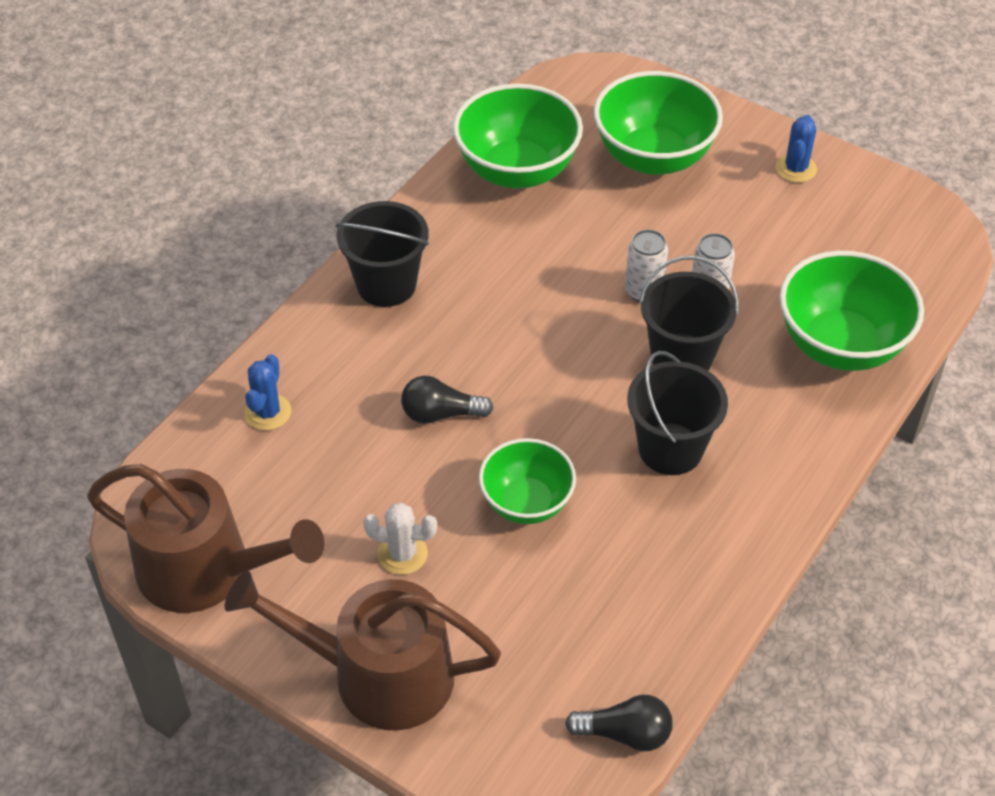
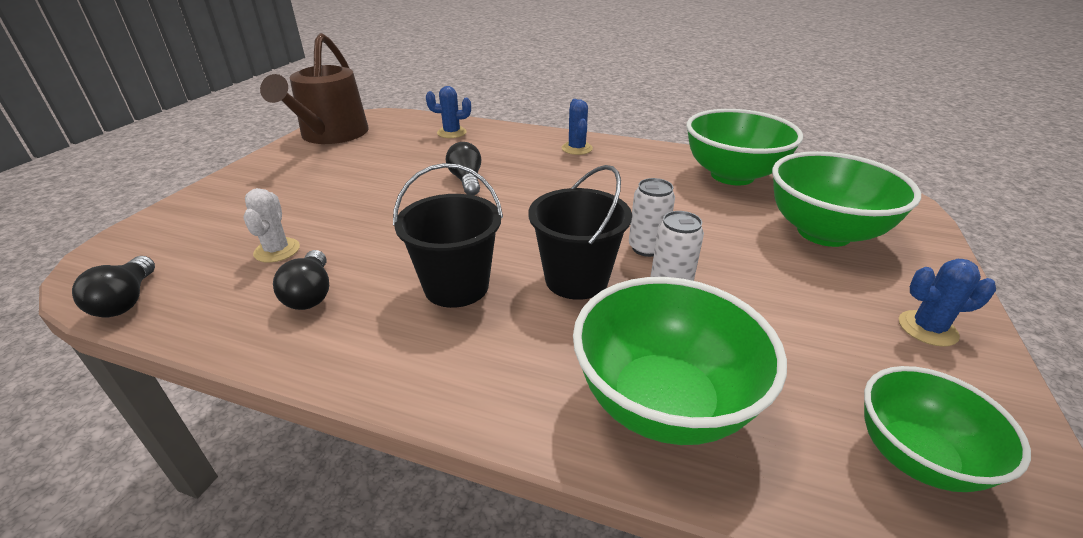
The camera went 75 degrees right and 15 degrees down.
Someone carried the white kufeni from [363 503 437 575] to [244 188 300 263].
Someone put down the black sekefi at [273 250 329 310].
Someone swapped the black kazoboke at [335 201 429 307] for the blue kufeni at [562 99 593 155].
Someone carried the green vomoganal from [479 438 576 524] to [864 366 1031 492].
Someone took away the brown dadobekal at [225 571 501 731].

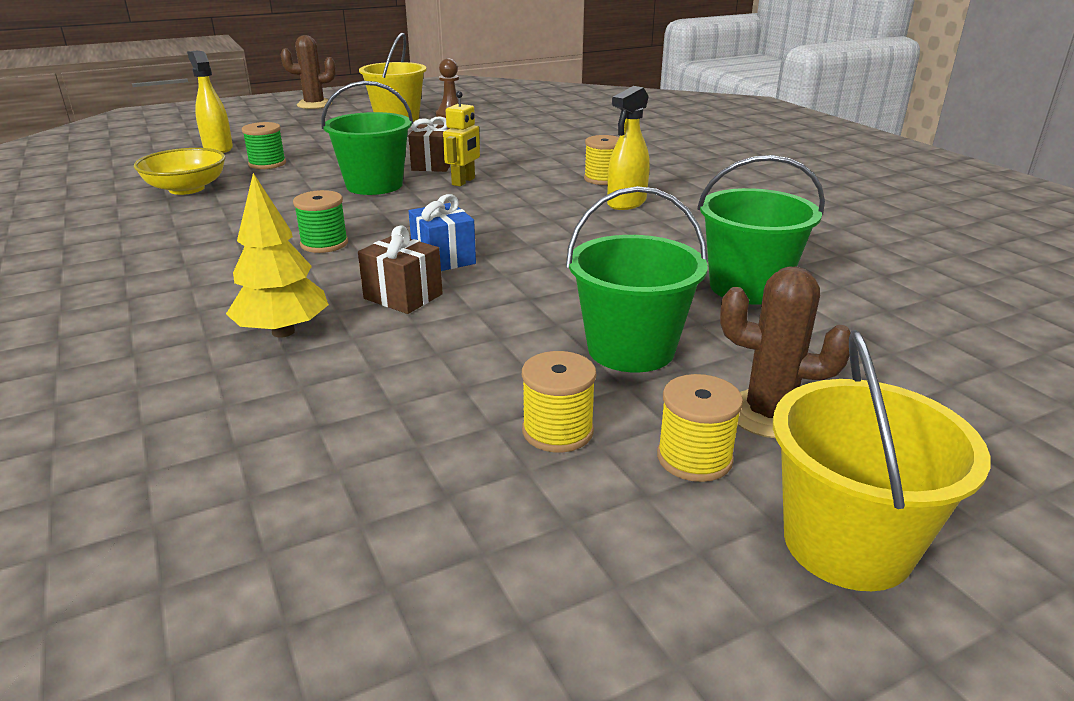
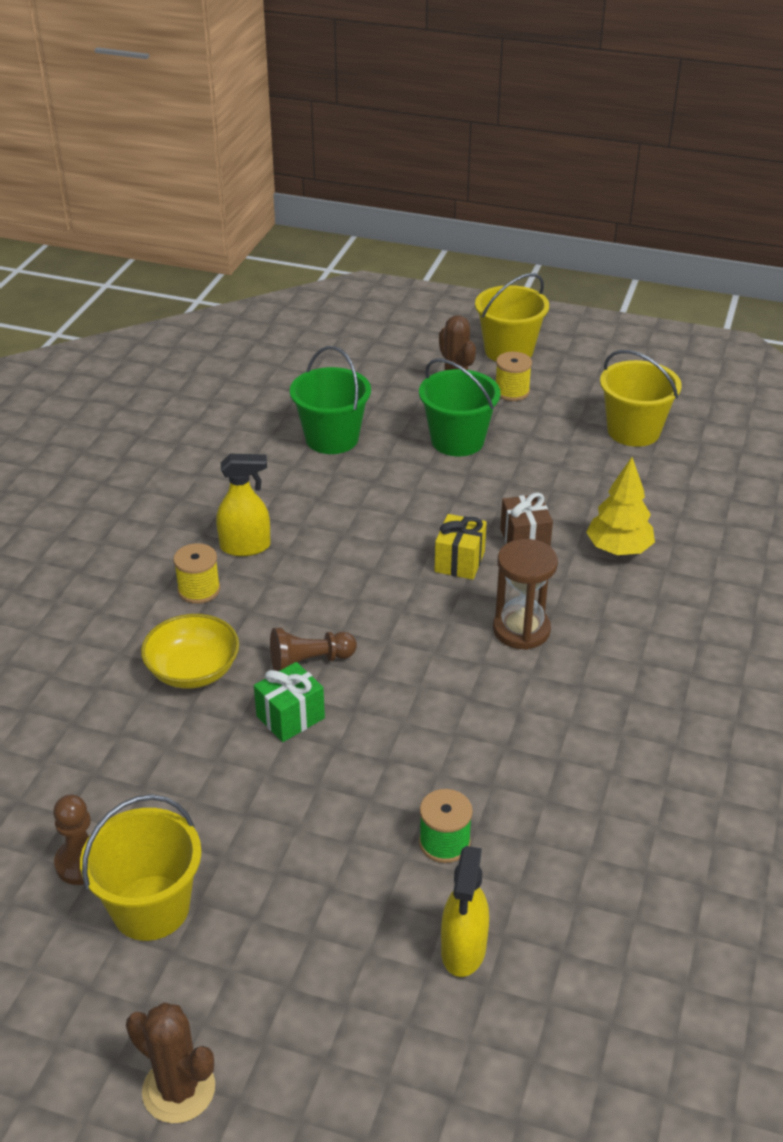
The camera went 135 degrees left and 10 degrees up.
Someone carried the yellow vomoganal from [134 148 226 195] to [141 614 239 689].
Someone repainted the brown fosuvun at [408 116 451 172], which became the green fosuvun at [254 662 325 742].
Someone swapped the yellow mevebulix at [443 91 480 186] for the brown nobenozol at [270 627 357 671].
Someone repainted the blue fosuvun at [409 194 476 271], which became the yellow fosuvun at [434 514 487 580].
Someone swapped the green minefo at [293 190 348 253] for the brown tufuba at [493 539 558 650].
Someone put down the yellow kazoboke at [600 350 682 447].
Someone took away the green kazoboke at [322 81 413 195].
Someone took away the yellow minefo at [522 351 596 452].

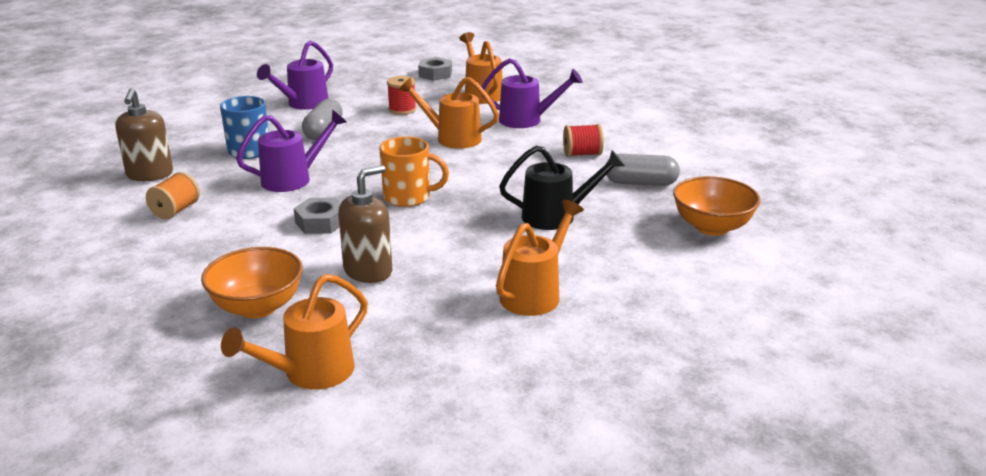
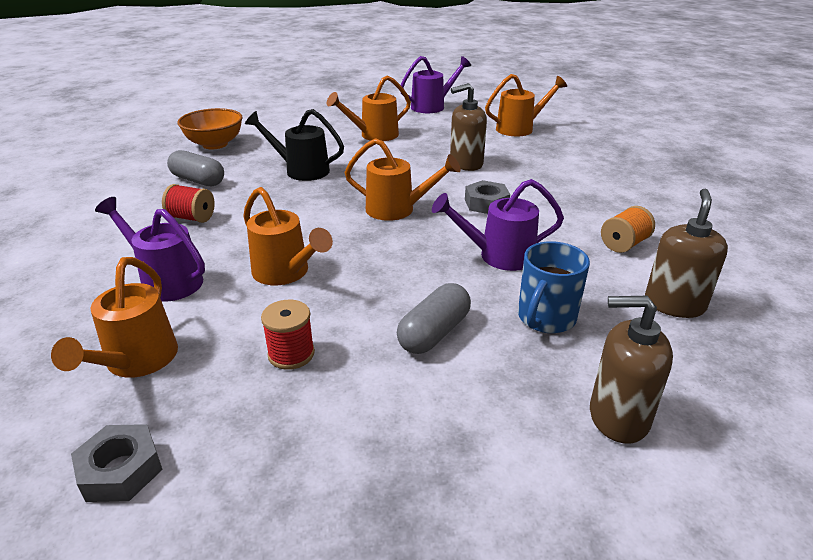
The camera went 155 degrees left and 5 degrees up.
Someone swapped the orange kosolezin at [379 136 449 207] for the orange dadobekal at [344 138 461 221].
Someone carried the purple dadobekal from [257 40 333 110] to [401 56 471 113].
Someone put down the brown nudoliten at [590 296 673 444].
Someone took away the orange vomoganal at [201 247 303 318].

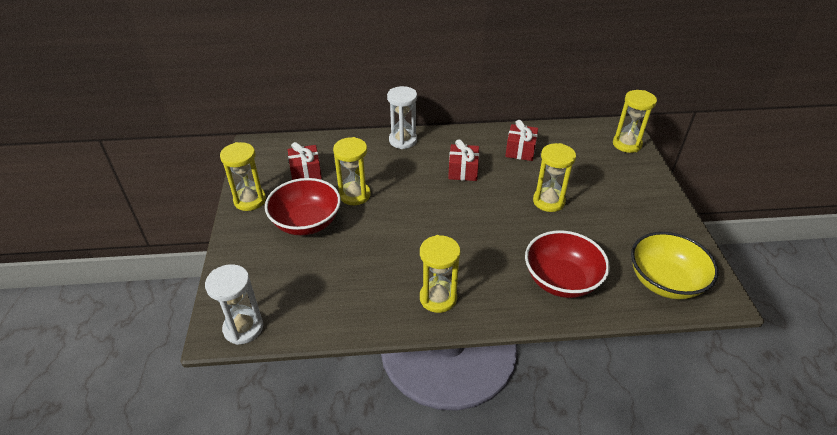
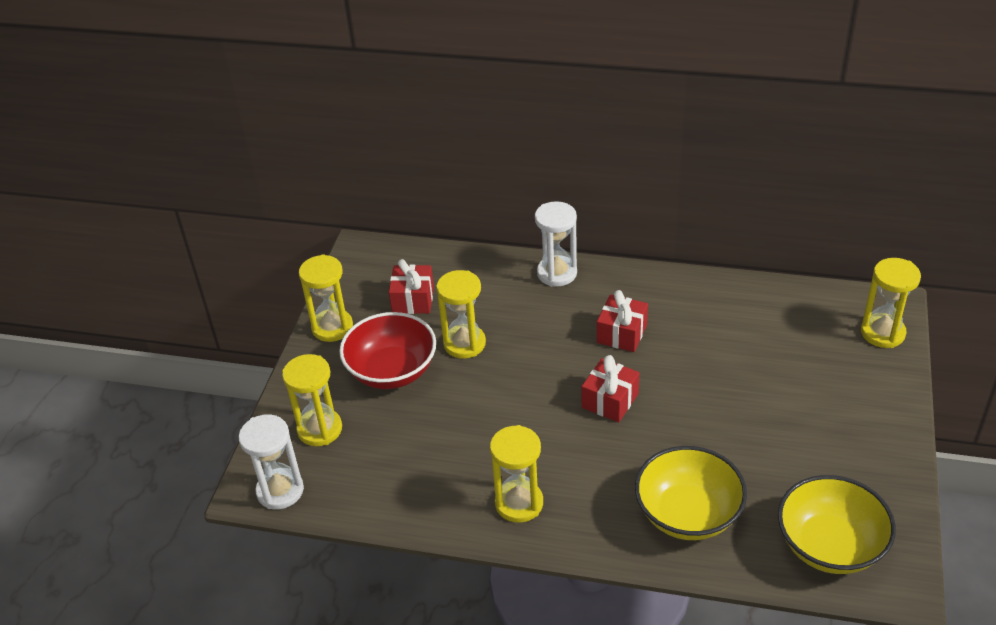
The camera went 20 degrees right and 0 degrees up.
Someone carried the yellow tufuba from [533 143 576 212] to [282 354 342 446].
Someone carried the red fosuvun from [505 120 538 161] to [582 355 639 422].
Someone repainted the red vomoganal at [525 230 610 298], which became the yellow vomoganal at [635 446 747 540].

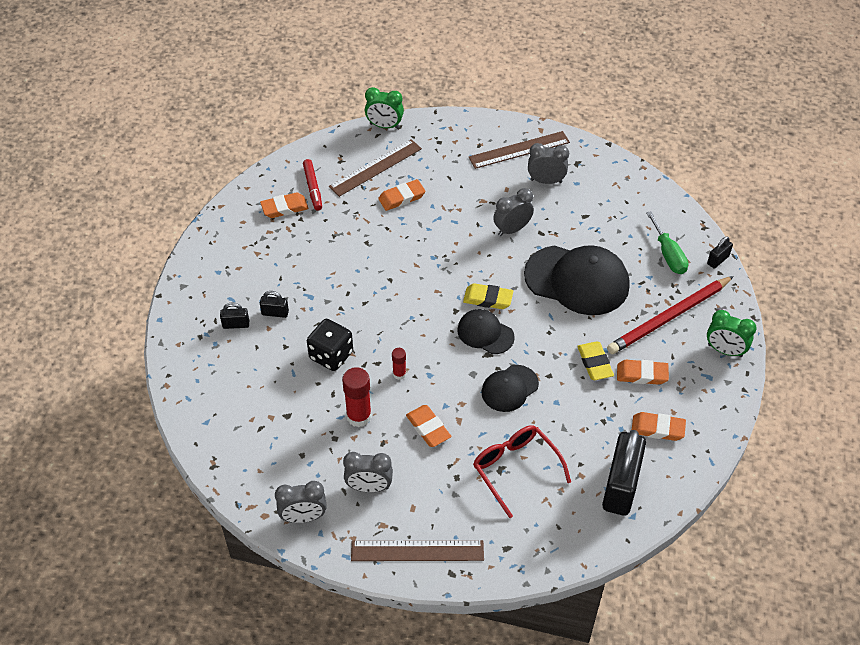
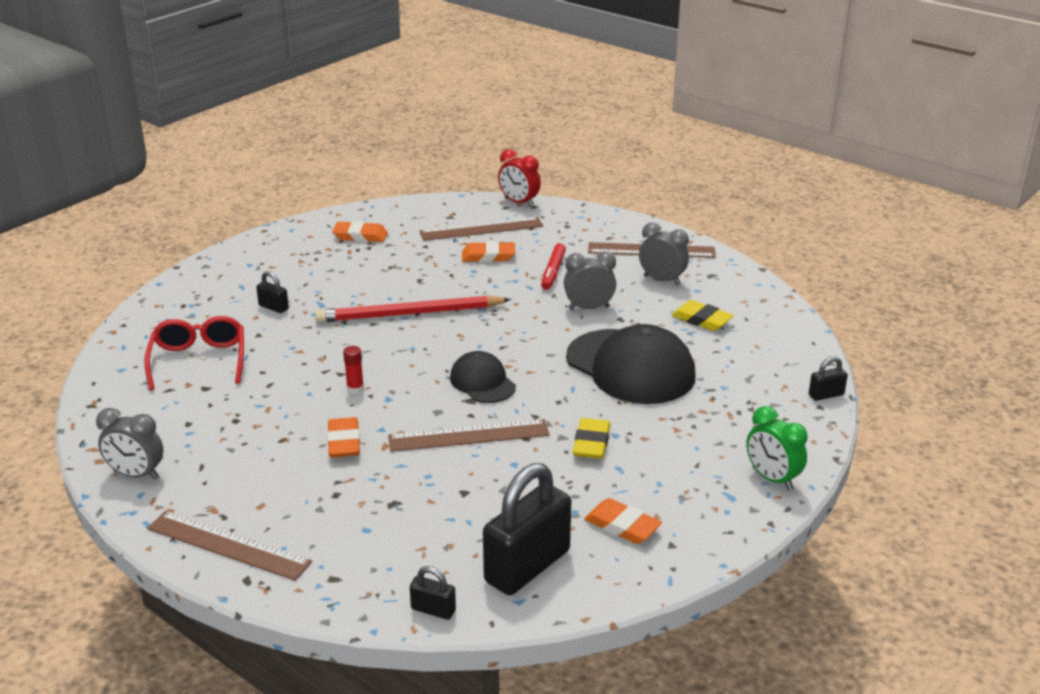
The camera went 25 degrees right and 20 degrees down.
Someone carried the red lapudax from [473 425 571 518] to [144 316 244 390].
Someone carried the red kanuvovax from [607 276 734 354] to [315 295 511 323].
Someone swapped the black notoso at [481 365 539 412] for the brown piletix at [388 419 550 452].
Someone carried the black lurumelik from [220 302 249 329] to [410 566 456 620].
Someone repainted the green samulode at [365 87 404 129], which became the red samulode at [498 149 541 207].
Someone carried the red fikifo from [303 159 322 211] to [541 243 566 290].
Someone carried the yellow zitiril from [463 283 513 309] to [672 300 734 331].
Someone took away the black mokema at [307 319 353 371].
Someone took away the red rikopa at [342 367 372 427].
Someone took away the grey samulode at [343 452 393 493].
Someone took away the orange zitiril at [617 360 669 385].
Someone took away the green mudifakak at [646 211 688 274].

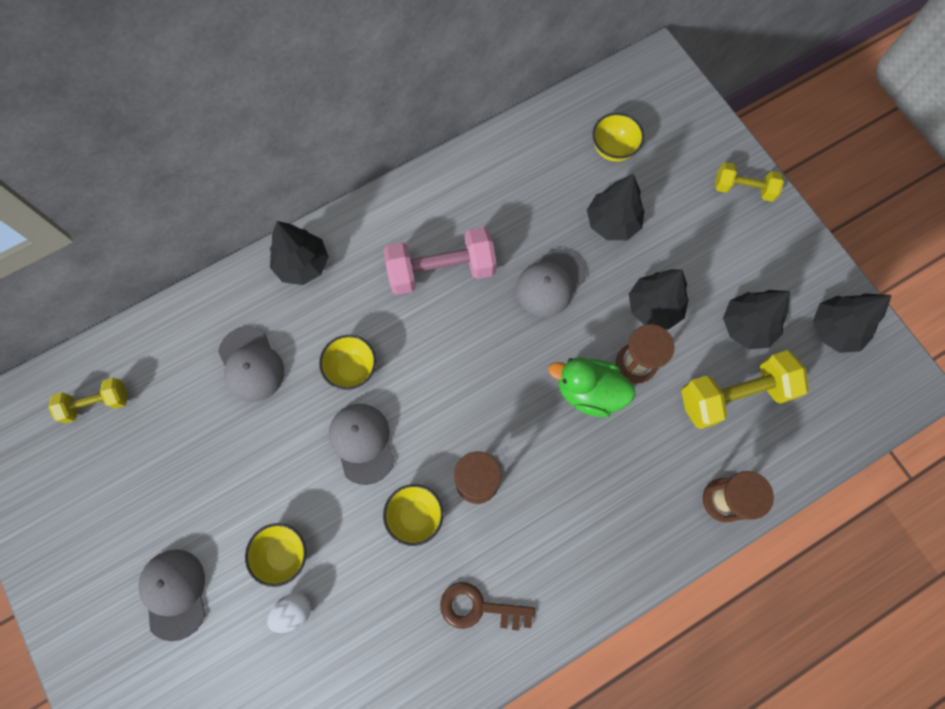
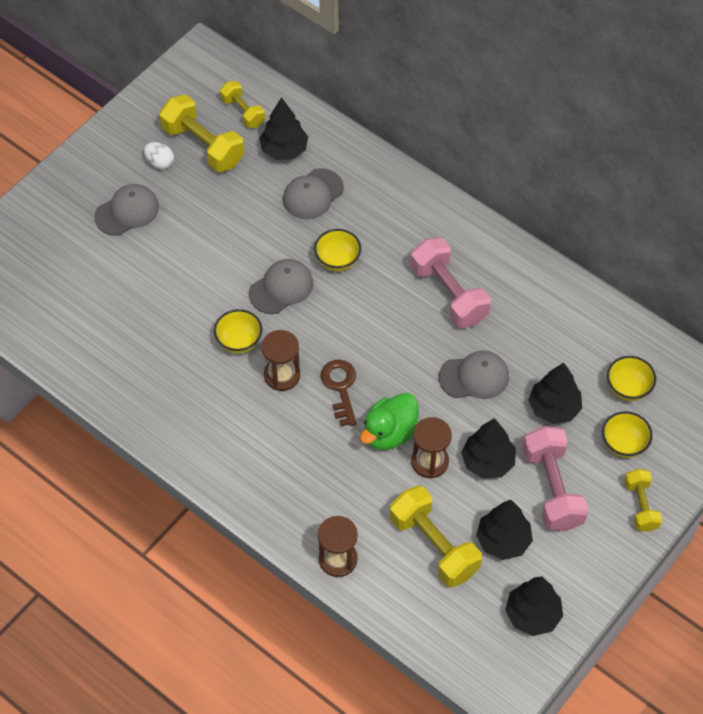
The camera went 70 degrees right and 15 degrees down.
Someone carried the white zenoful from [267 593 311 633] to [144 142 174 169].
Someone put down the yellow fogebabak at [159 94 244 172].
Someone carried the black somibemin from [270 221 329 285] to [259 97 308 160].
Someone carried the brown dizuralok from [440 582 535 631] to [321 360 357 426].
Someone rotated the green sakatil at [548 357 635 417] by 135 degrees counterclockwise.
Someone rotated the grey notoso at [516 249 586 317] by 150 degrees clockwise.
Someone put down the pink fogebabak at [523 426 588 531].
Someone carried the yellow vomoganal from [245 523 307 587] to [602 411 653 458].

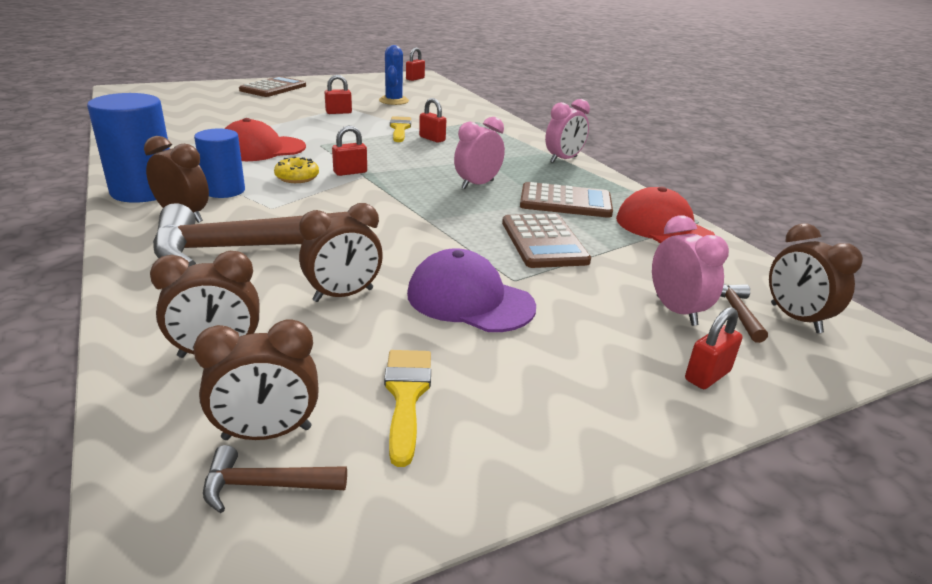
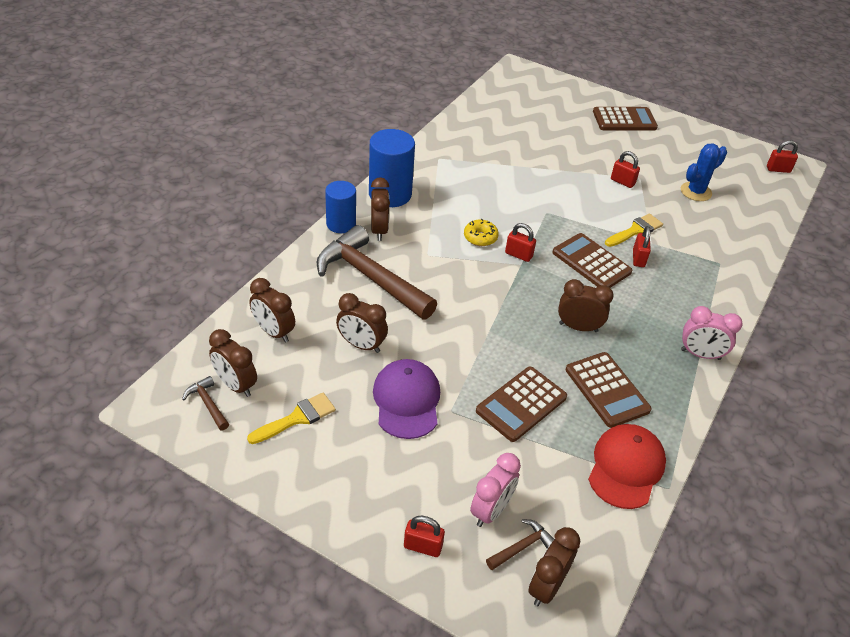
The camera went 55 degrees right and 15 degrees up.
Someone carried the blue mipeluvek from [194 128 245 198] to [325 181 356 233].
Someone put down the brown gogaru at [552 233 632 288].
Someone repainted the pink samulode at [454 117 505 189], which became the brown samulode at [558 279 614 332].
Someone took away the red notoso at [224 118 306 161].

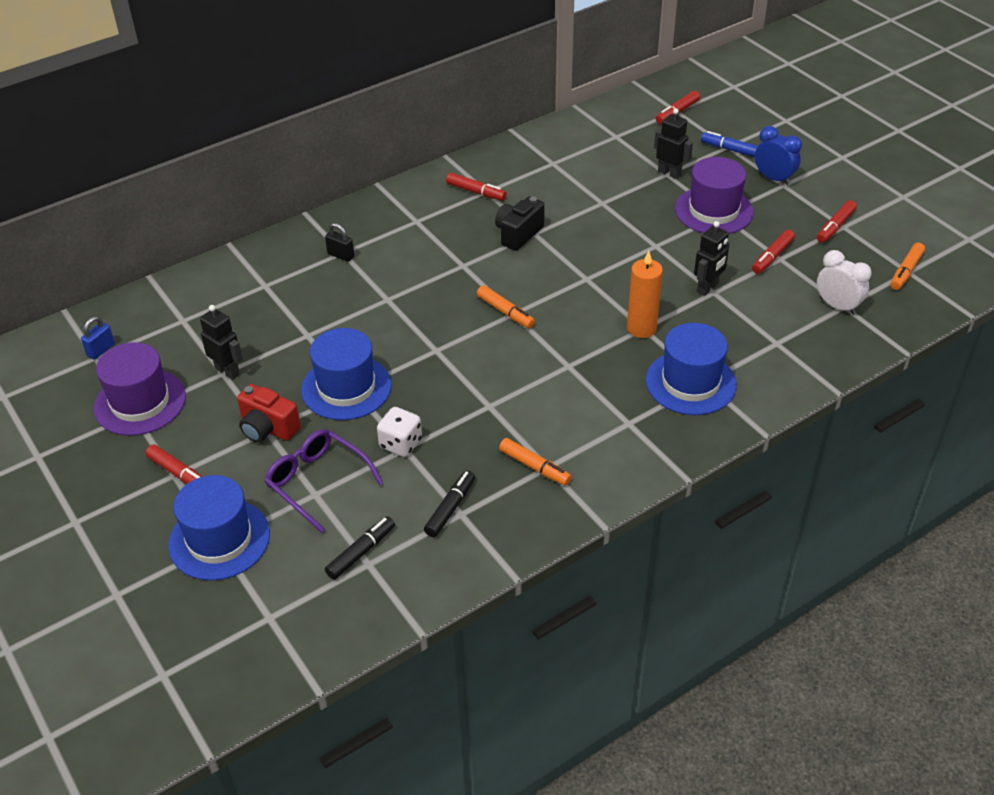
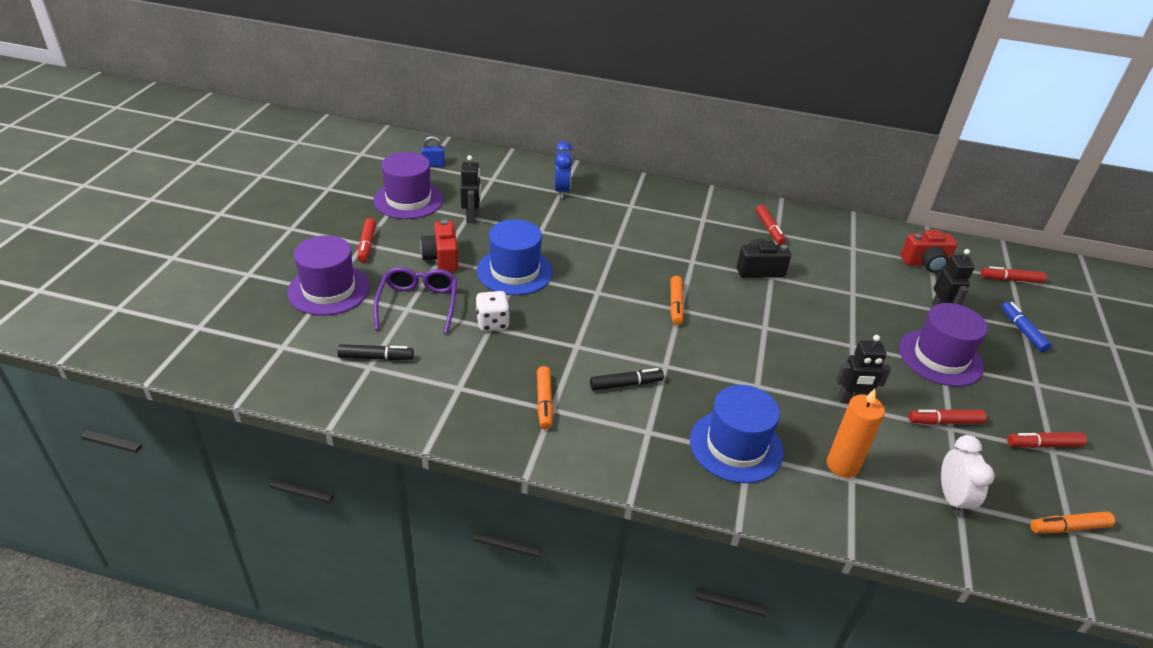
The camera went 45 degrees right and 5 degrees down.
Someone repainted the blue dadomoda at [168 475 270 581], which became the purple dadomoda at [287 235 370 315].
Someone carried the blue samulode from [755 126 802 186] to [554 141 572 198].
Someone carried the black fikifo from [424 470 475 537] to [590 368 664 391].
Someone carried the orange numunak from [627 251 663 338] to [827 389 885 478].
Someone put down the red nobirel at [901 230 957 273].
Someone took away the black lurumelik at [325 223 354 262].

